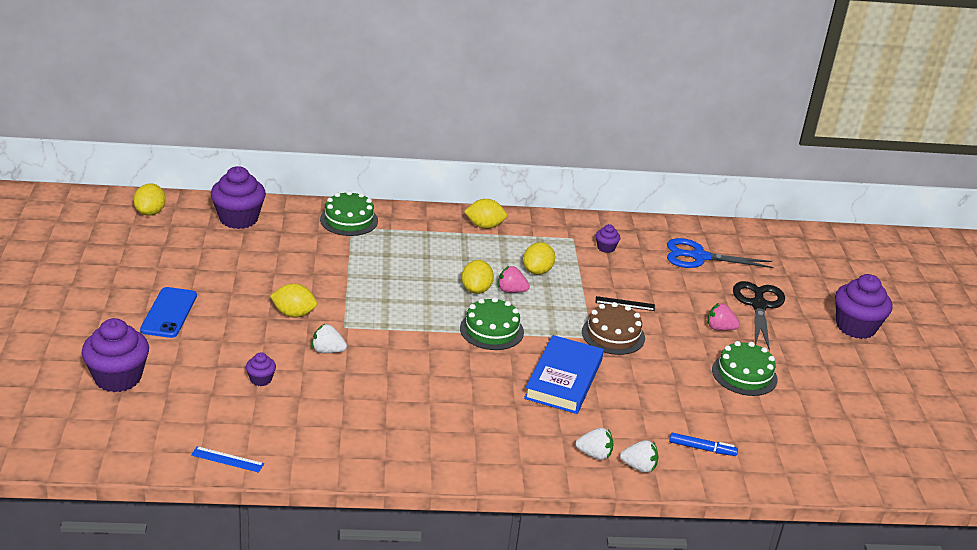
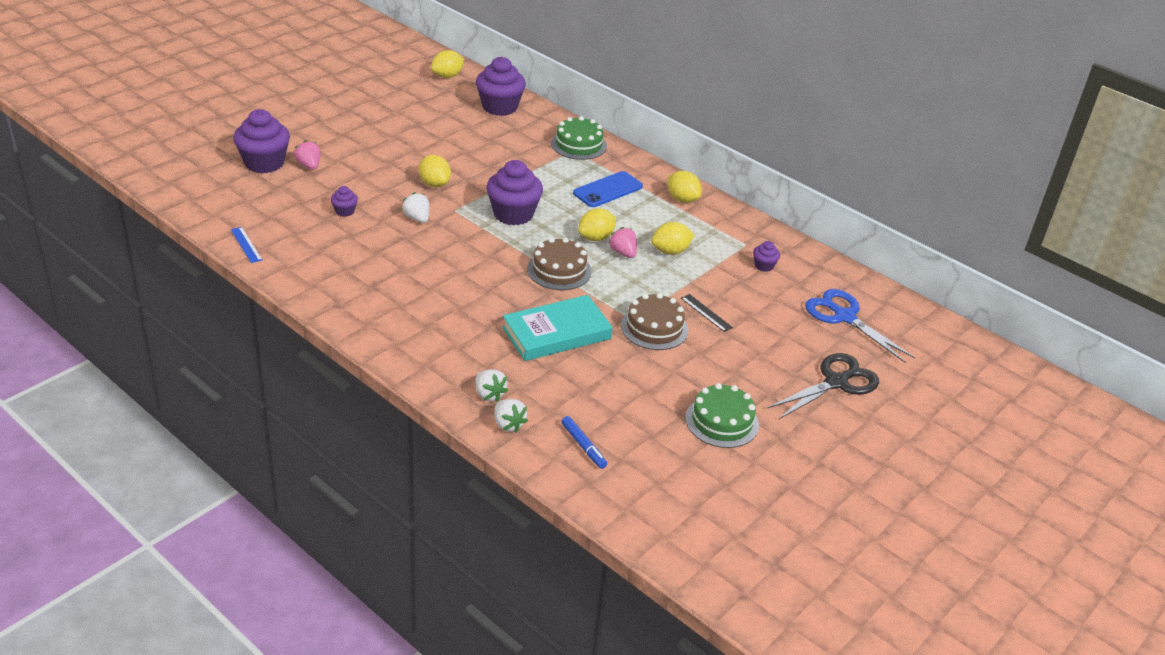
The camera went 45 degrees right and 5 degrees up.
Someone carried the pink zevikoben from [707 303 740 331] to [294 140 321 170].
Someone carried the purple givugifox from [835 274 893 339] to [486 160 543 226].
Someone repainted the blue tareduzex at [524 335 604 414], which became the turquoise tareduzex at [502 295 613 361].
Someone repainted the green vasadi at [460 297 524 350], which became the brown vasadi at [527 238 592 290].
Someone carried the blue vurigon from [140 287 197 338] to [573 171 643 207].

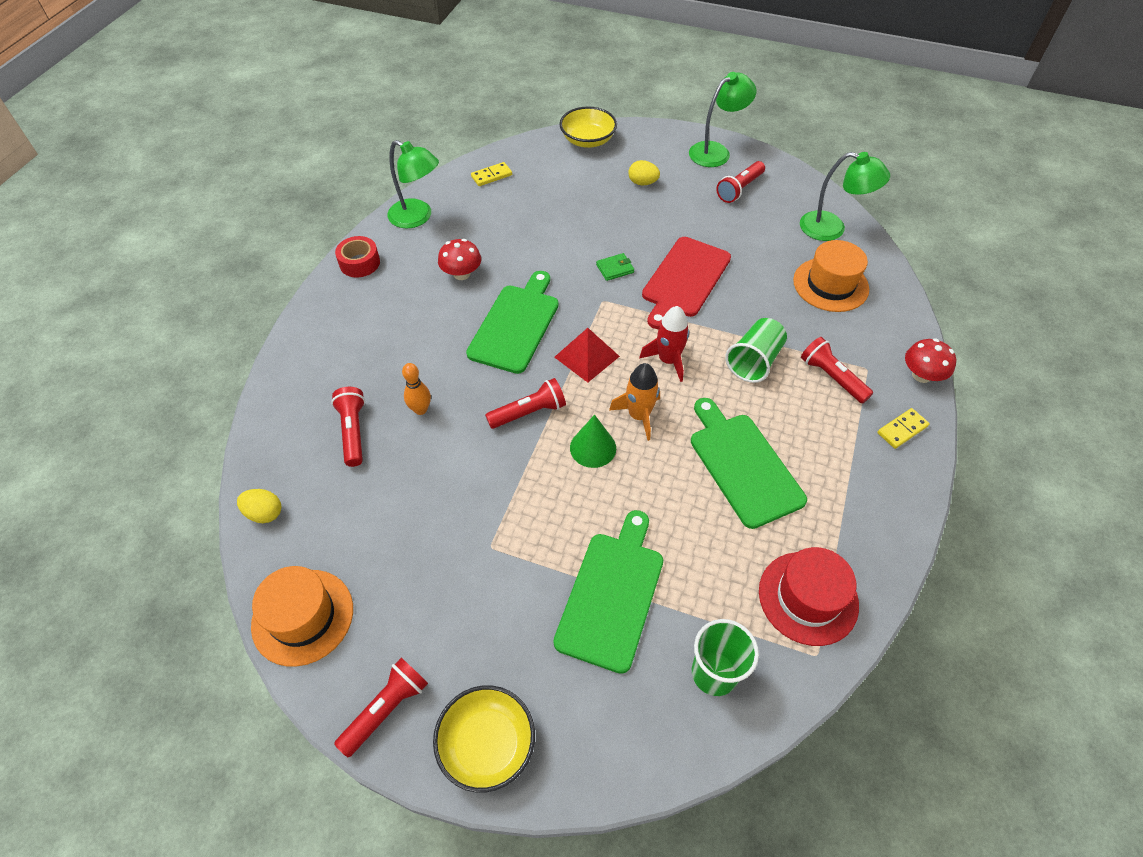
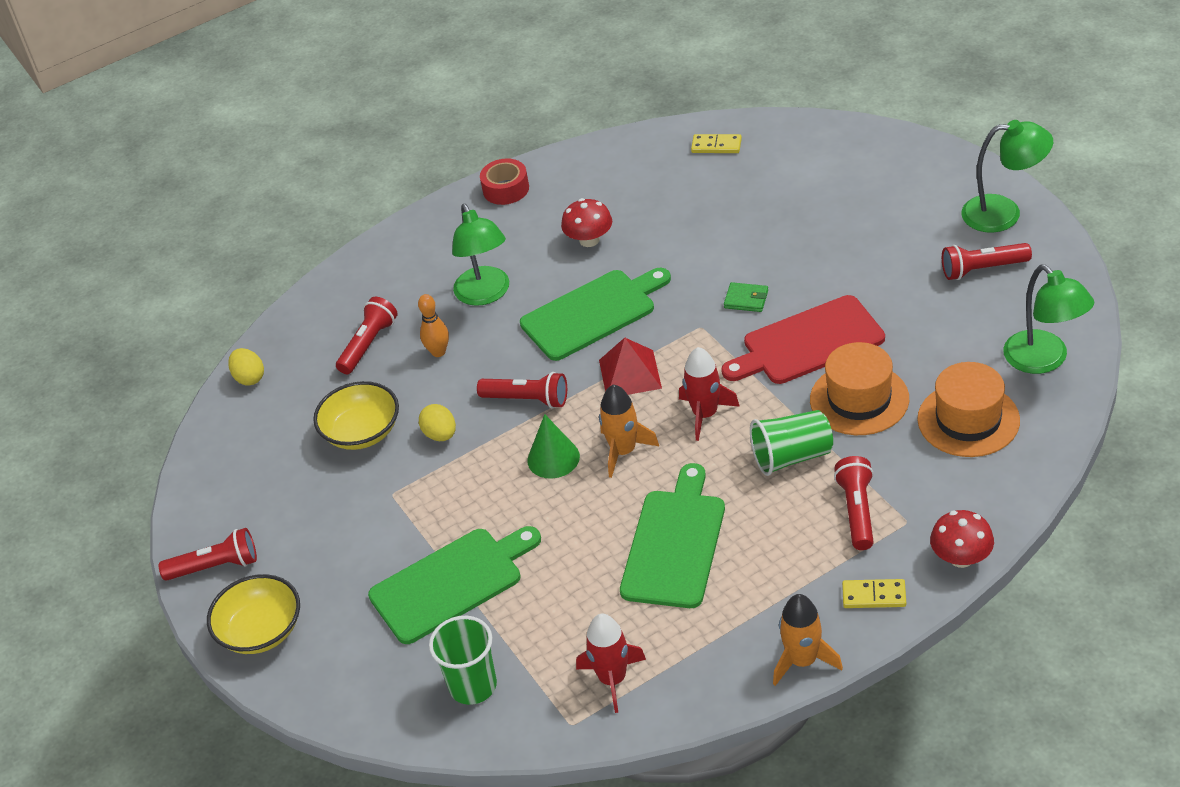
The camera went 45 degrees right and 10 degrees down.
Someone carried the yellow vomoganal from [559 107 617 148] to [313 381 399 450].
Someone carried the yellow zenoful from [628 160 660 186] to [419 404 456 441].
Someone carried the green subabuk from [387 140 439 228] to [452 204 509 306].
Someone swapped the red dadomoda at [759 547 859 646] for the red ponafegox at [576 614 646 713].
Someone put down the orange ponafegox at [773 594 843 686].
Someone carried the orange dadomoda from [251 566 353 667] to [810 342 909 435].

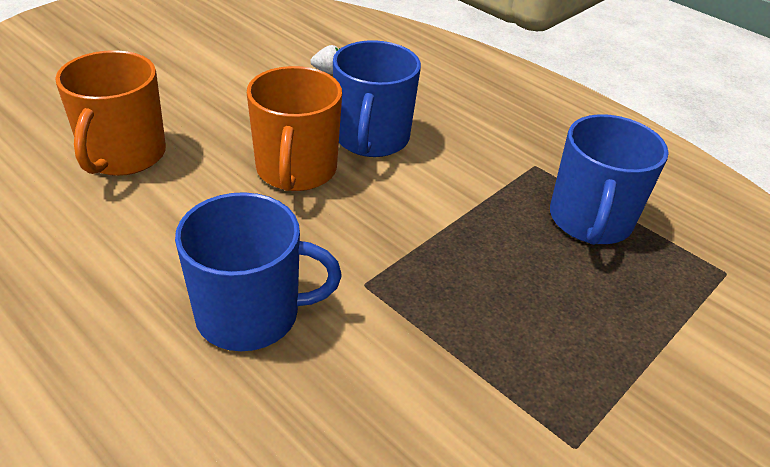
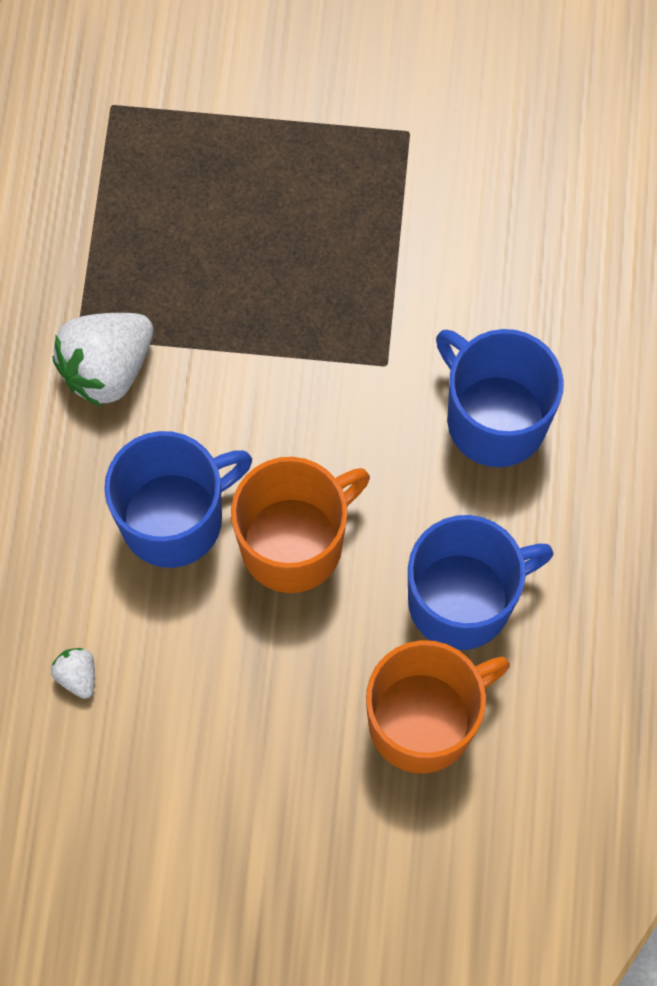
The camera went 125 degrees left and 30 degrees up.
Someone put down the white zevikoben at [53 313 153 407].
Someone carried the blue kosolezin from [550 114 669 245] to [408 515 553 650].

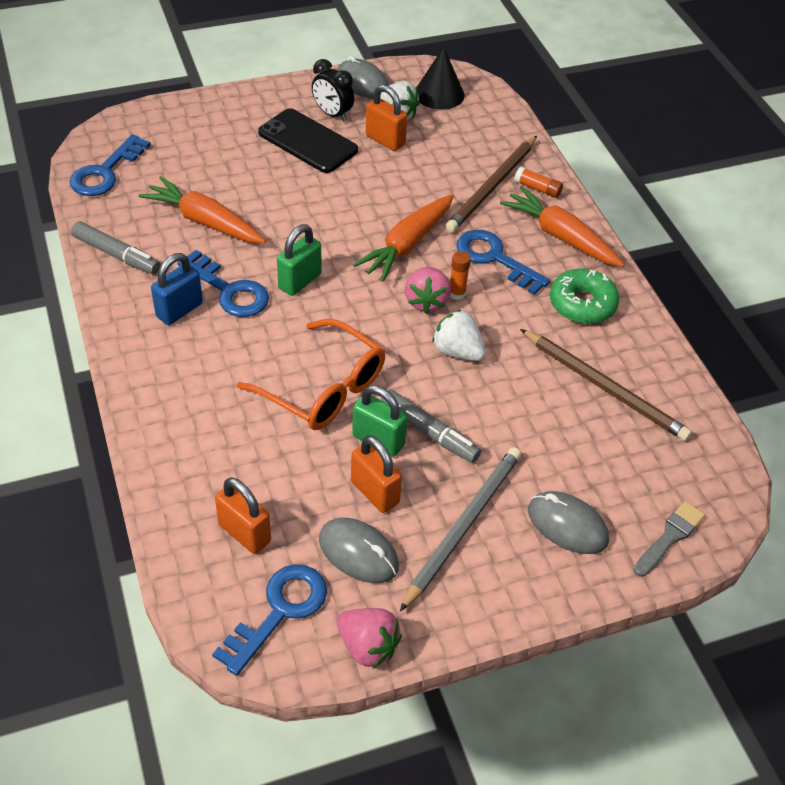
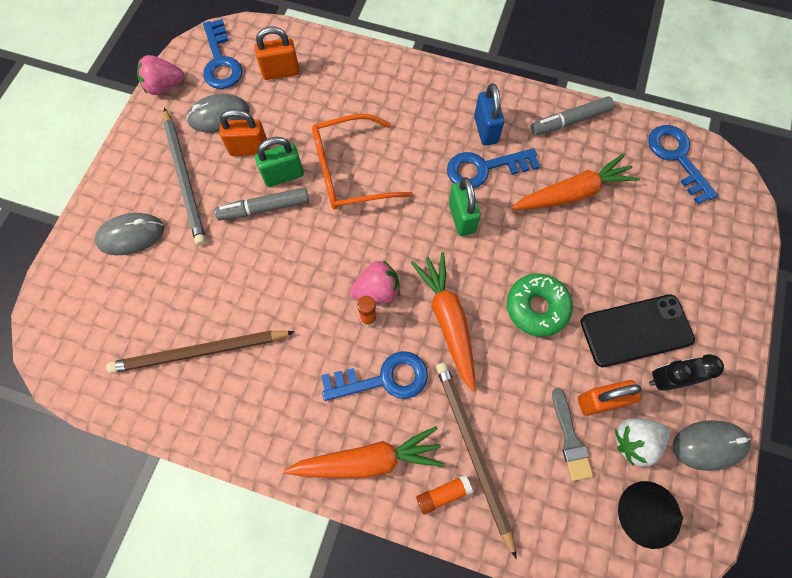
The camera went 130 degrees right and 20 degrees up.
Someone rotated the pink zevikoben at [405 267 451 313] by 120 degrees clockwise.
Someone carried the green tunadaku from [550 268 619 324] to [507 274 573 337].
Someone carried the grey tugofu from [634 501 705 577] to [552 388 593 481].
Someone took away the white zevikoben at [432 310 486 361].

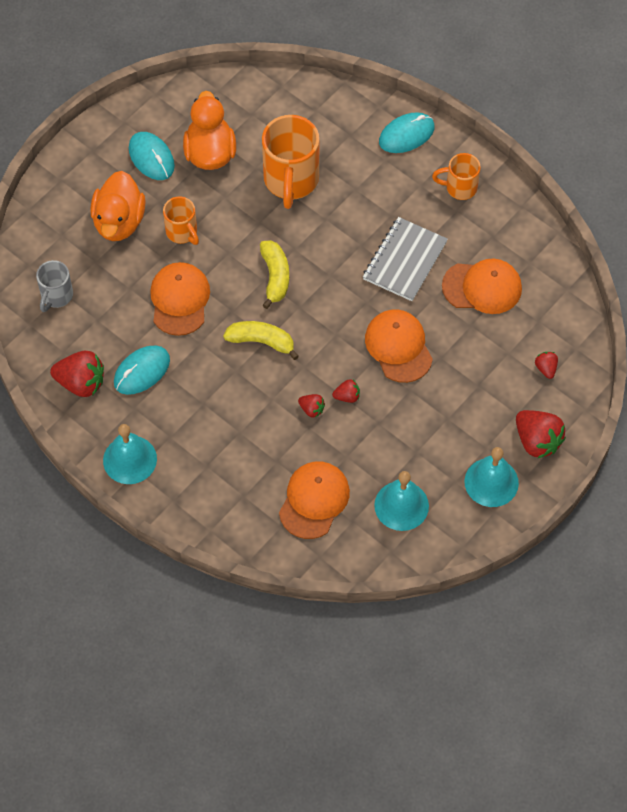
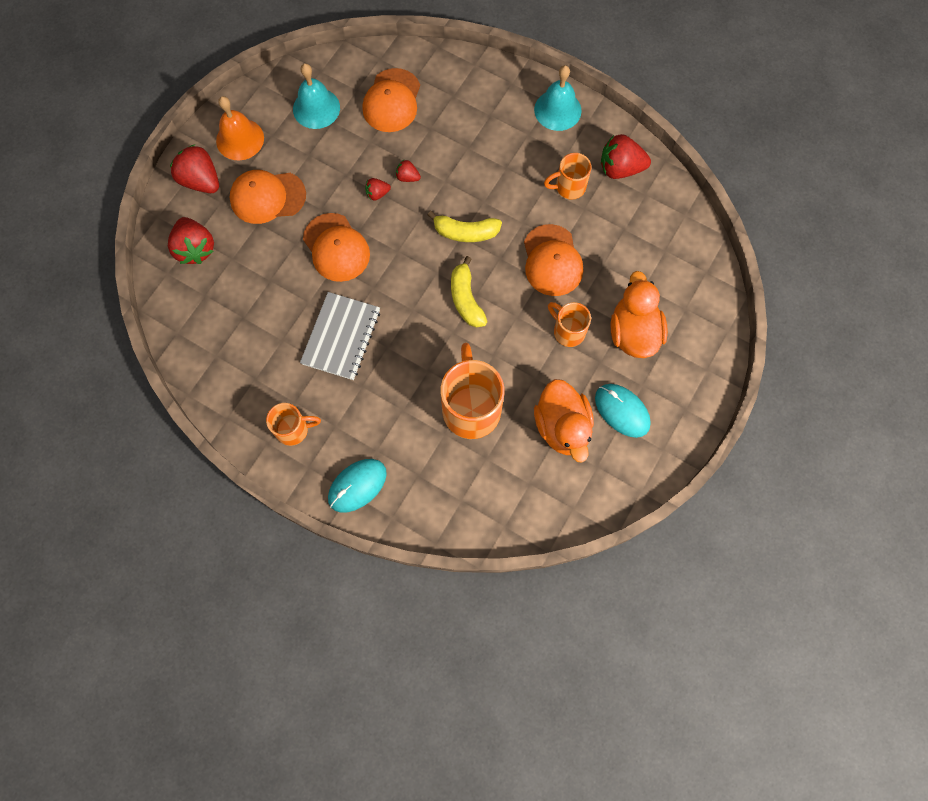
The camera went 170 degrees right and 10 degrees up.
Someone scaled the red zevikoben at [535 352 558 379] by 1.97.
Someone repainted the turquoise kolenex at [465 447 519 507], which became the orange kolenex at [216 96 264 160].
Someone carried the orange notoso from [442 258 522 314] to [230 170 306 224].
Someone swapped the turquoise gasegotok at [114 346 170 395] for the orange kosolezin at [544 153 591 200].
Someone took away the grey kosolezin at [36 260 73 312].

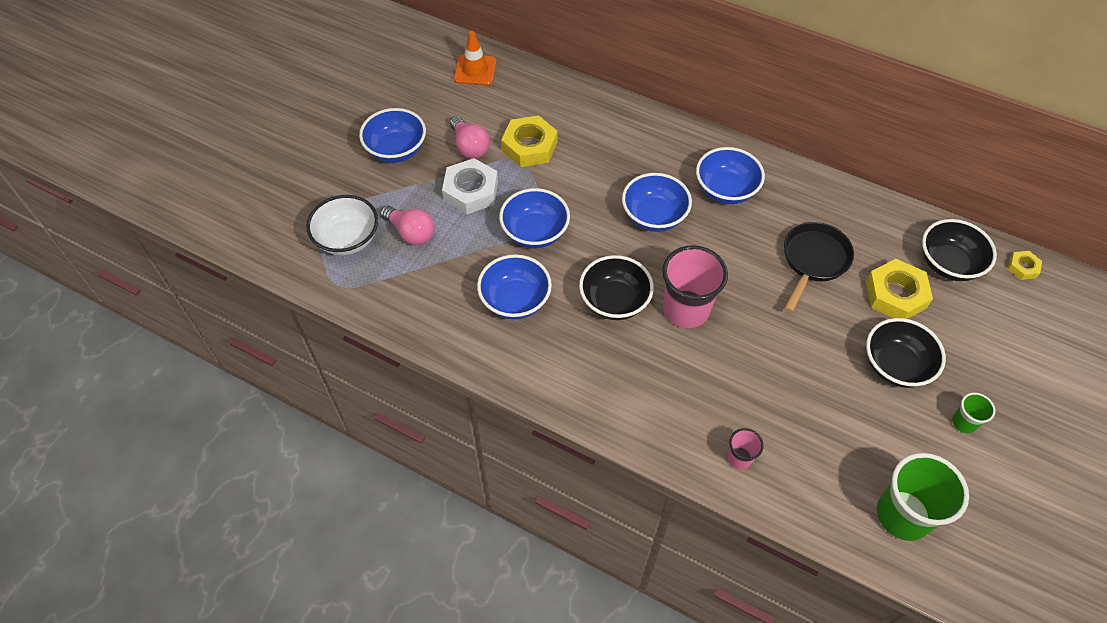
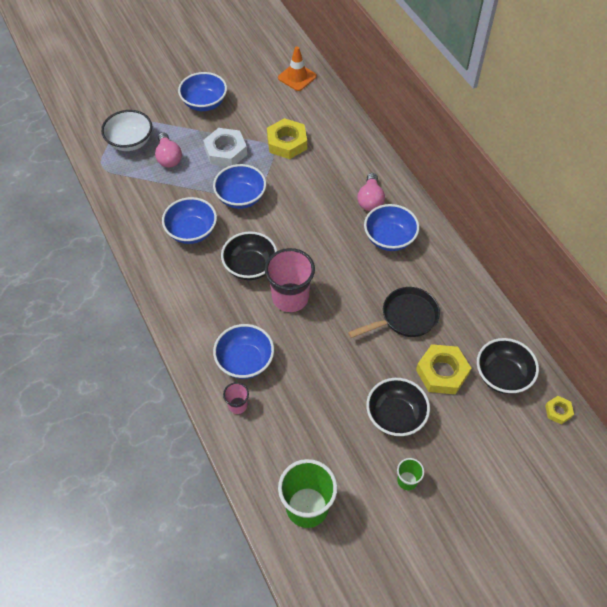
The camera went 35 degrees right and 0 degrees up.
Someone carried the blue vomoganal from [622 173 692 232] to [213 324 274 379].
Someone carried the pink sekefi from [450 116 490 159] to [358 173 385 211].

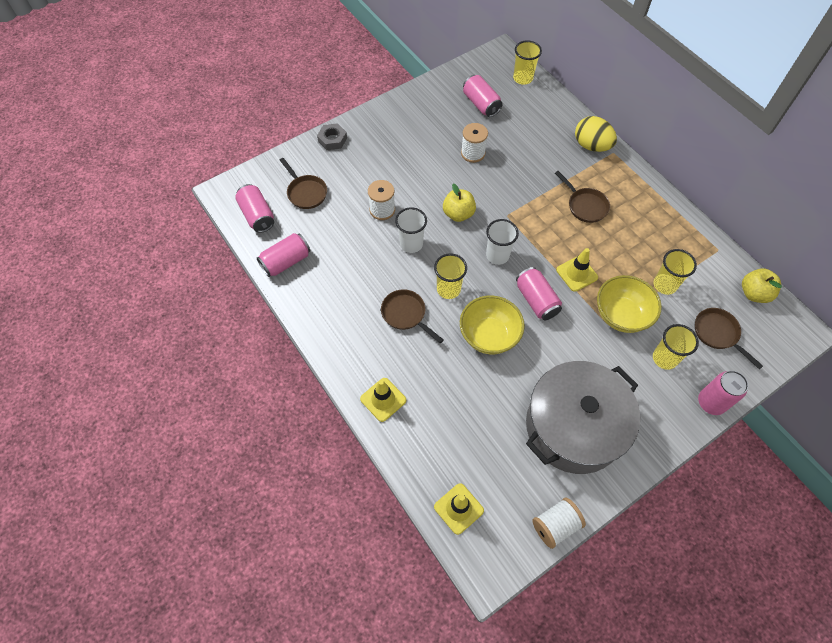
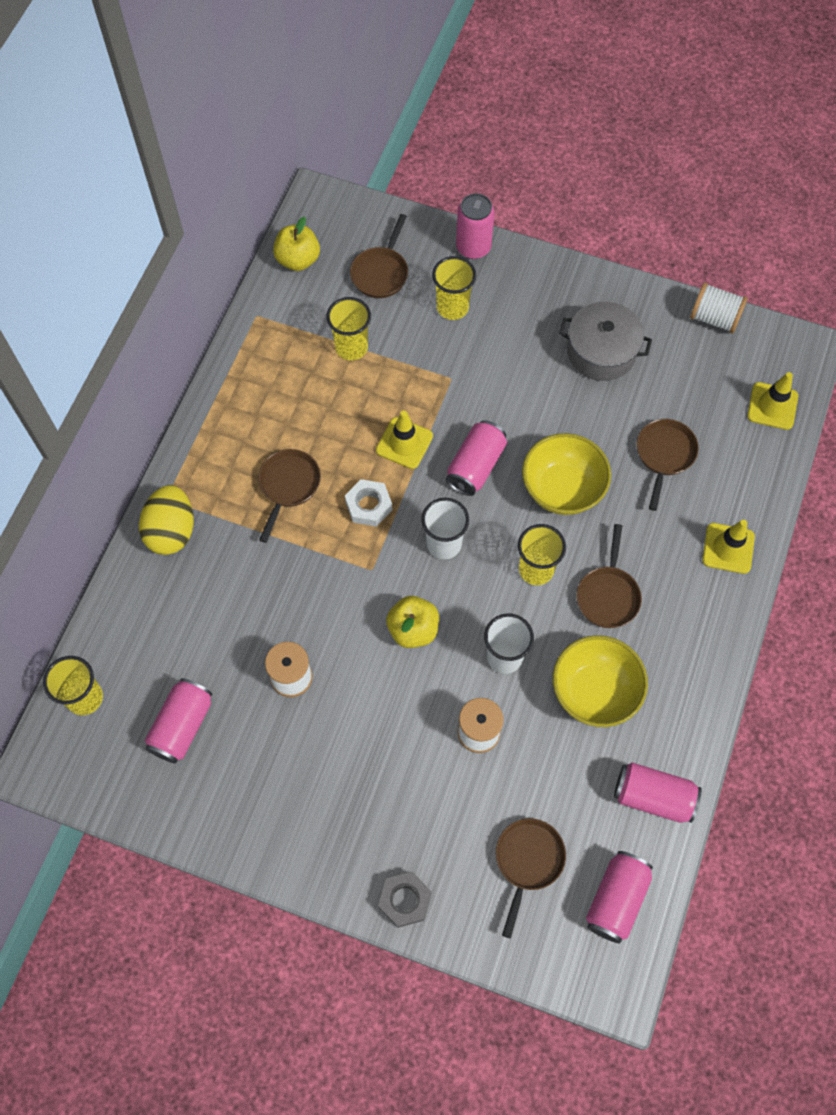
The camera went 125 degrees left and 5 degrees up.
Someone put down the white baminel at [345 479 392 527].
Someone carried the yellow vomoganal from [597 275 662 333] to [553 635 648 727].
Someone scaled the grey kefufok at [526 361 640 474] by 0.58.
Someone put down the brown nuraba at [637 419 699 511].

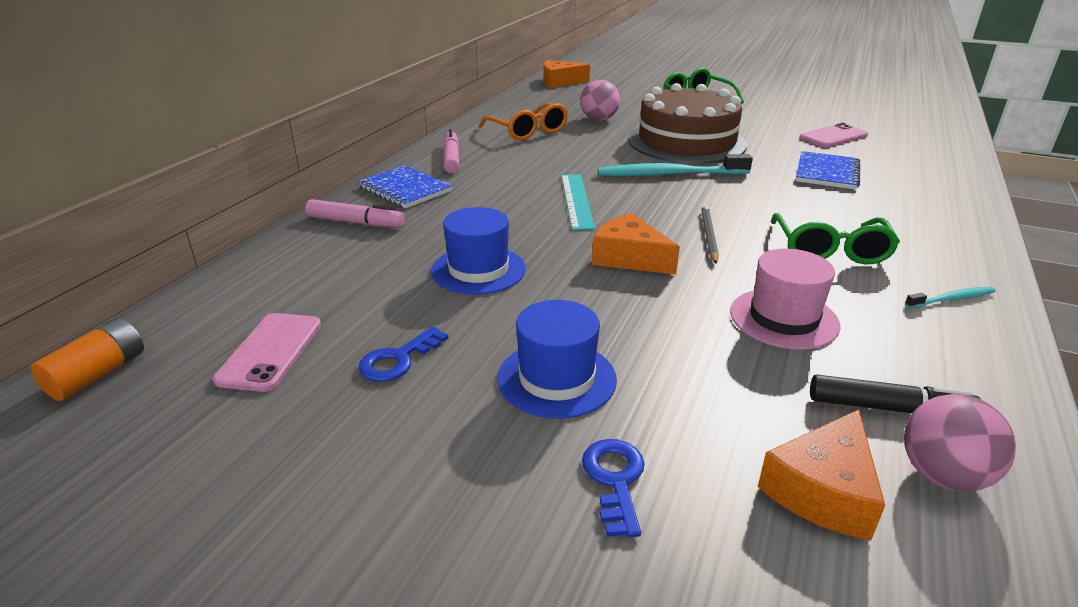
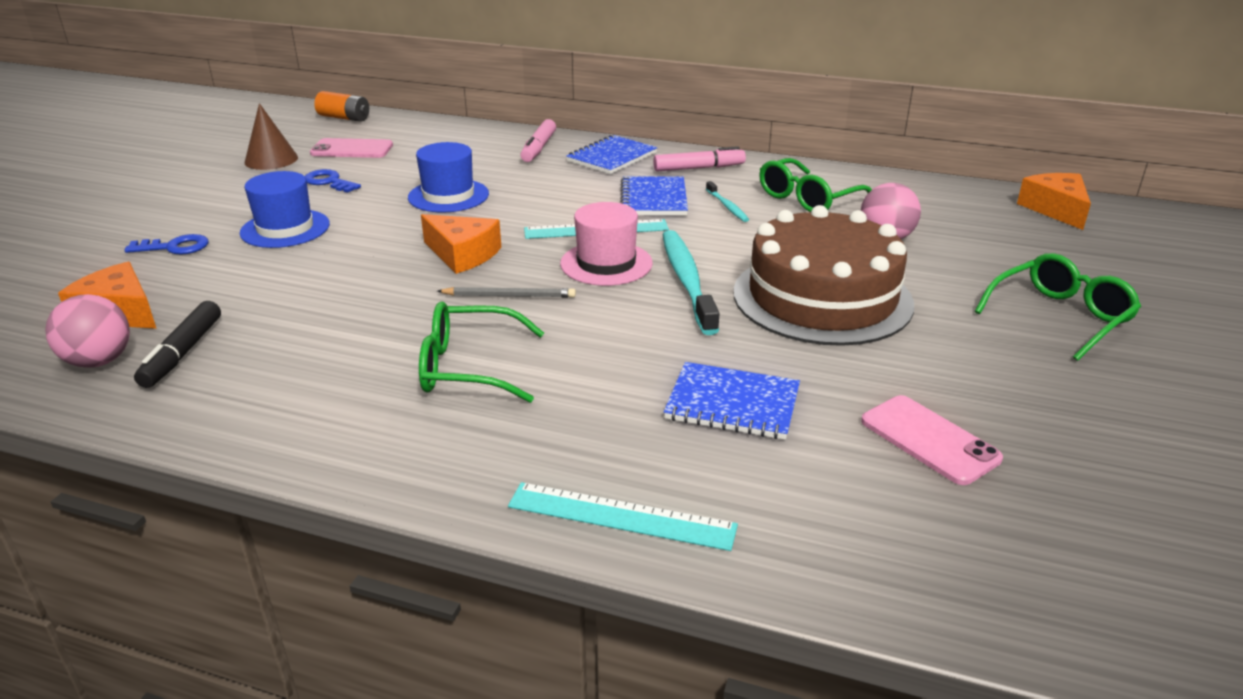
The camera went 85 degrees right and 0 degrees up.
Someone put down the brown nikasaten at [245 103 298 170].
Someone rotated the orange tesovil at [592 213 680 275] by 90 degrees clockwise.
Someone put down the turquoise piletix at [508 482 738 551].
Someone carried the pink dadomoda from [730 248 841 350] to [560 202 653 286].
Someone put down the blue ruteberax at [620 176 688 215].
Someone carried the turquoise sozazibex from [905 287 995 308] to [706 181 749 222].
Someone repainted the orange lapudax at [479 103 568 141], which became the green lapudax at [759 158 872 212].

